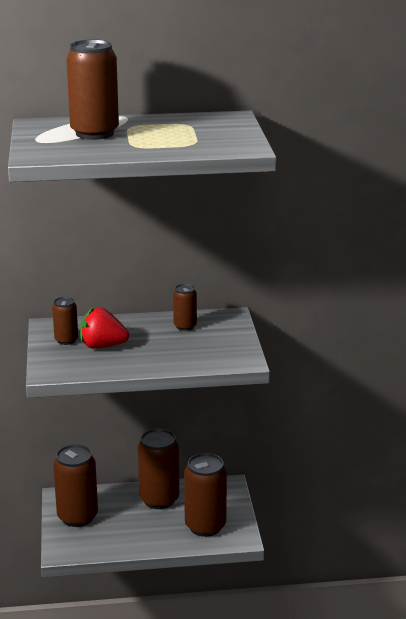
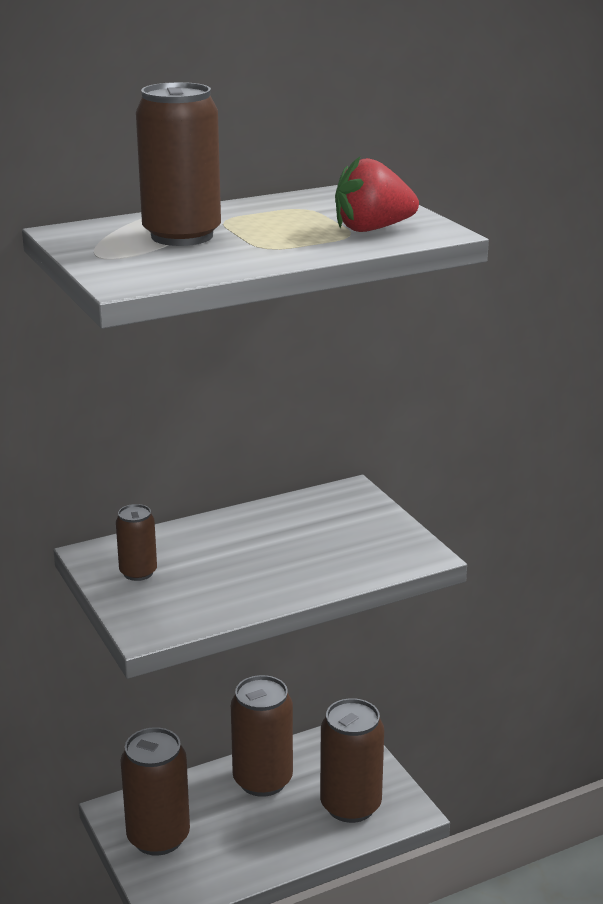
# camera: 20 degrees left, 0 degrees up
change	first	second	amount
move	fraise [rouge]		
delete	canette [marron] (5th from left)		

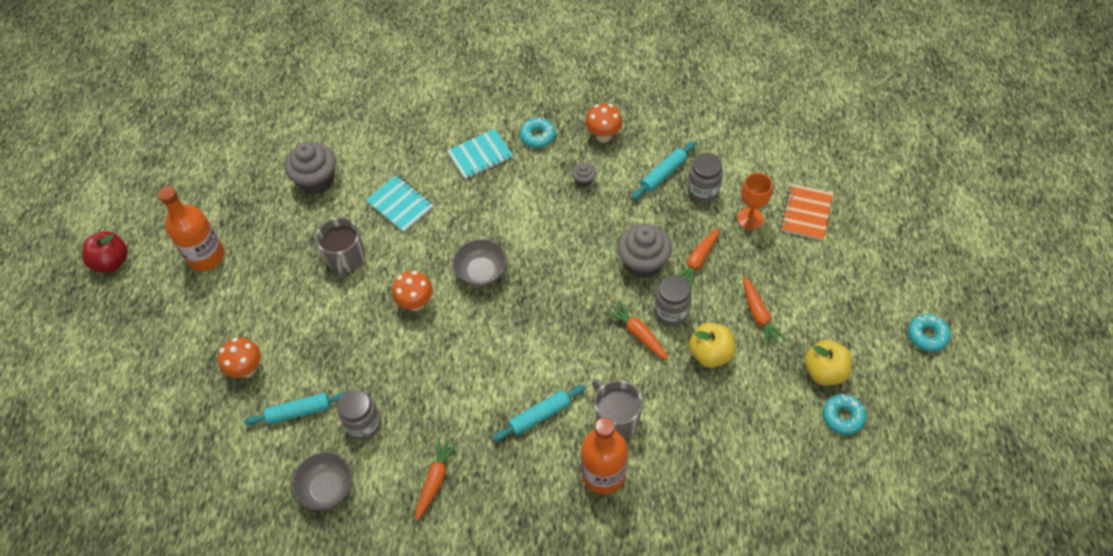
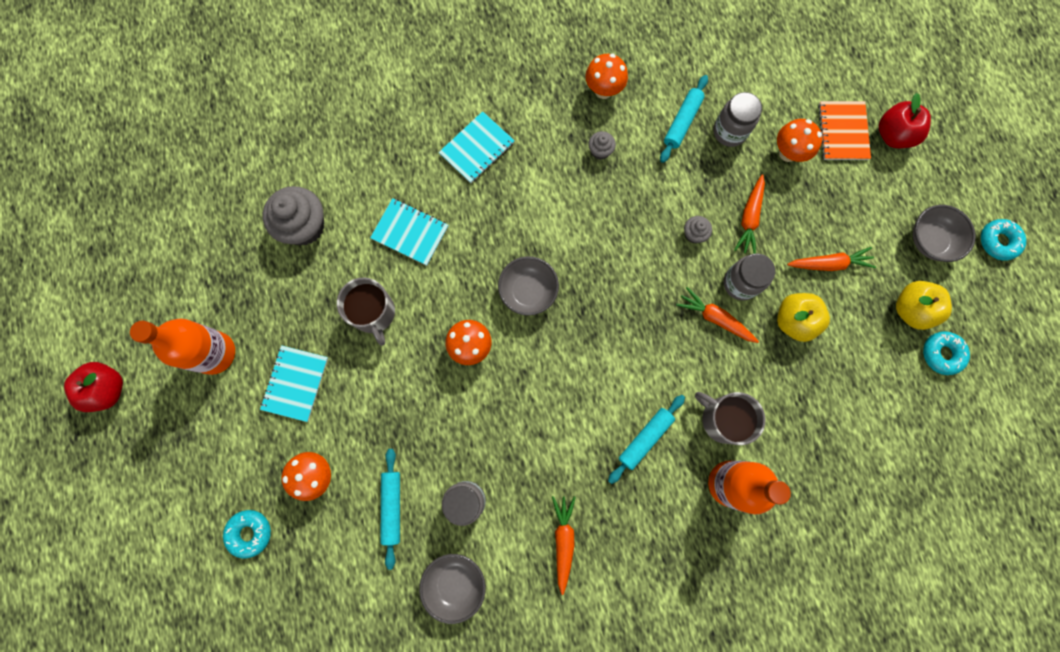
# camera: 20 degrees left, 20 degrees up
change	first	second	amount
rotate	rouleau à pâtisserie [turquoise] (1st from left)		60 degrees counterclockwise
move	beignet [turquoise] (1st from left)		
resize	muffin [gris] (3rd from left)		x0.48
replace	verre à pied [orange]	champignon [orange] (4th from left)	
rotate	carotte [orange] (4th from left)		60 degrees counterclockwise
insert		carnet [turquoise] (1st from left)	
insert		pomme [rouge] (2nd from left)	
insert		bol [gris] (3rd from left)	

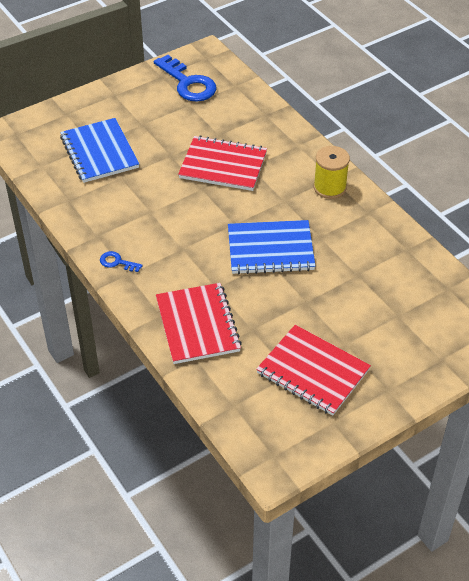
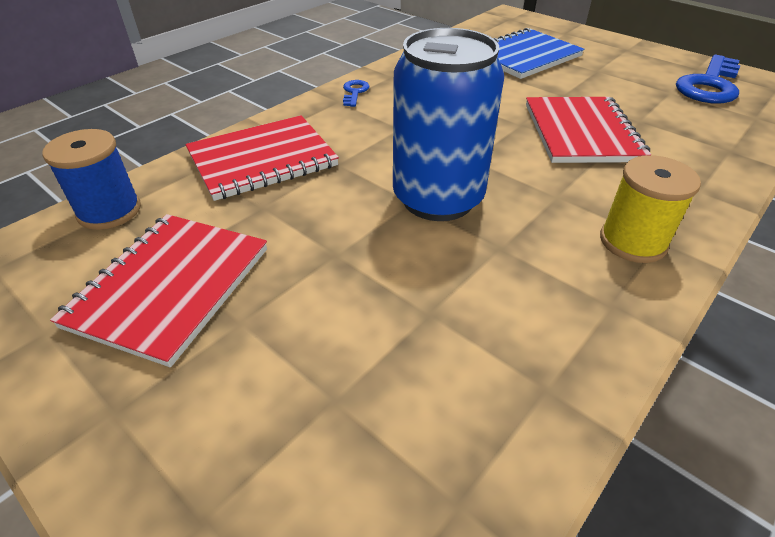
# camera: 75 degrees right, 5 degrees down
change	first	second	amount
replace	carnet [bleu] (2nd from left)	canette [bleu]	
insert		bobine [bleu]	

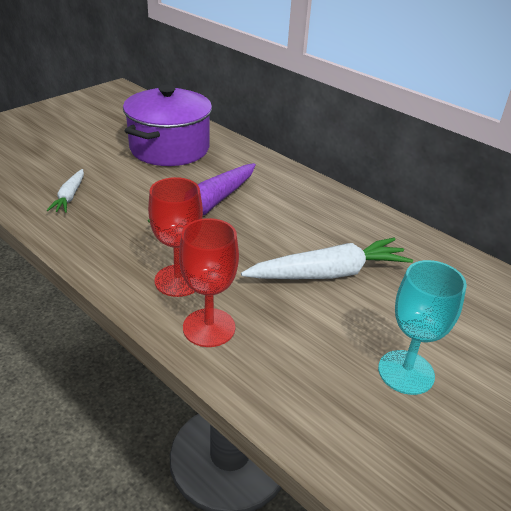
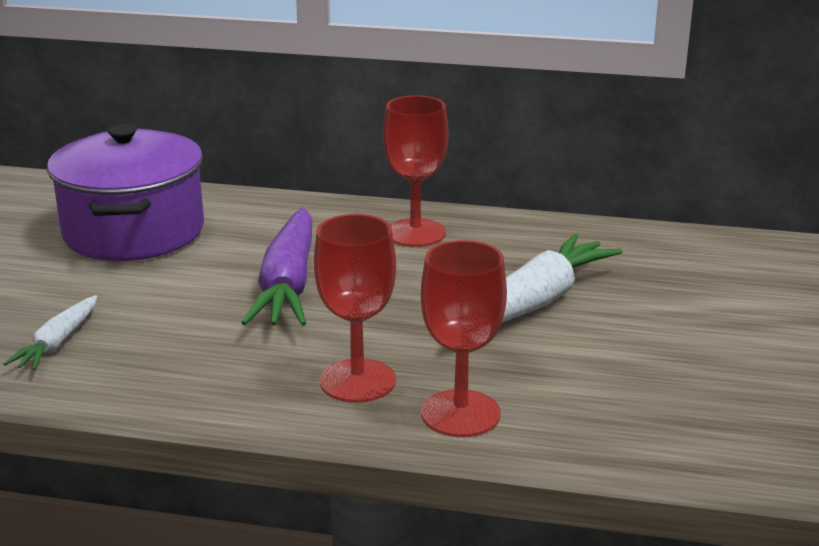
# camera: 30 degrees left, 10 degrees down
change	first	second	amount
rotate	carotte [blanc] (1st from left)		45 degrees clockwise
delete	verre à pied [turquoise]		
insert		verre à pied [rouge] (2nd from left)	

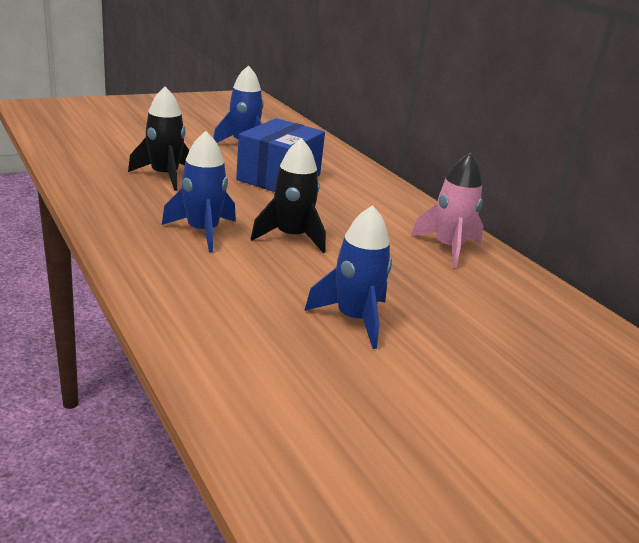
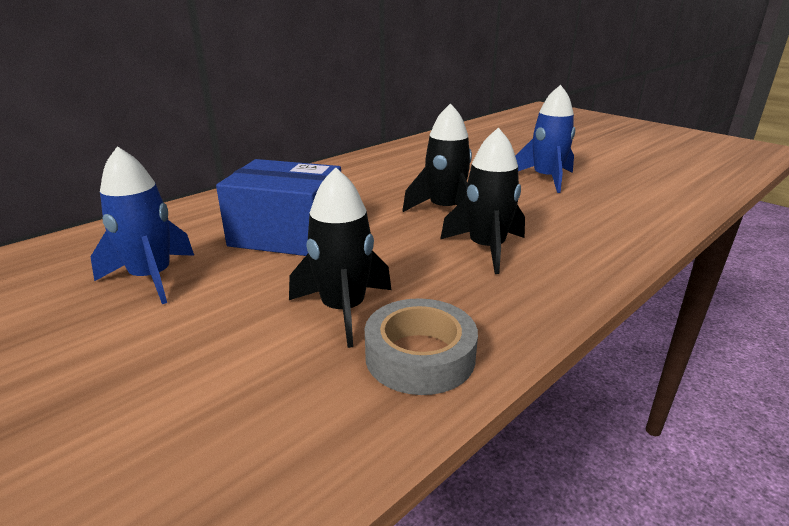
# camera: 100 degrees left, 0 degrees up
change	first	second	amount
recolor	fusée [bleu] (1st from left)	fusée [noir] (3rd from left)	
delete	fusée [rose]		
insert		ruban adhésif [gris]	

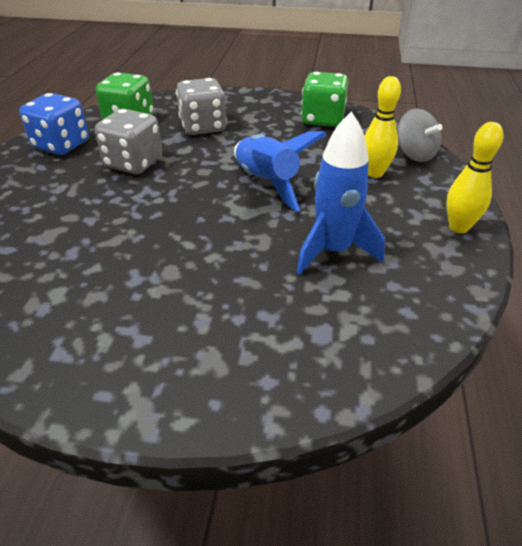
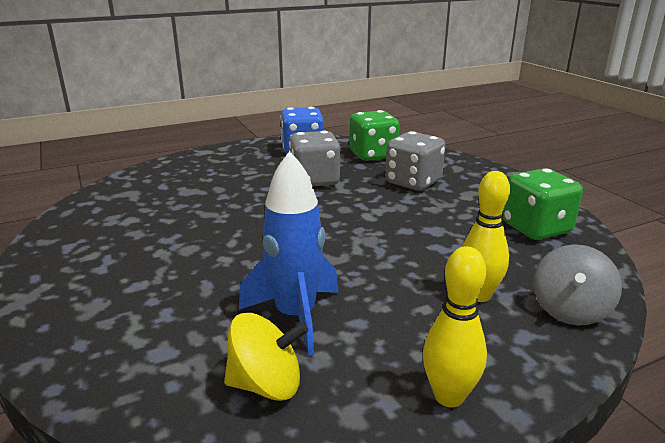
# camera: 55 degrees right, 15 degrees down
change	first	second	amount
delete	fusée [bleu] (1st from left)		
insert		toupie [jaune]	

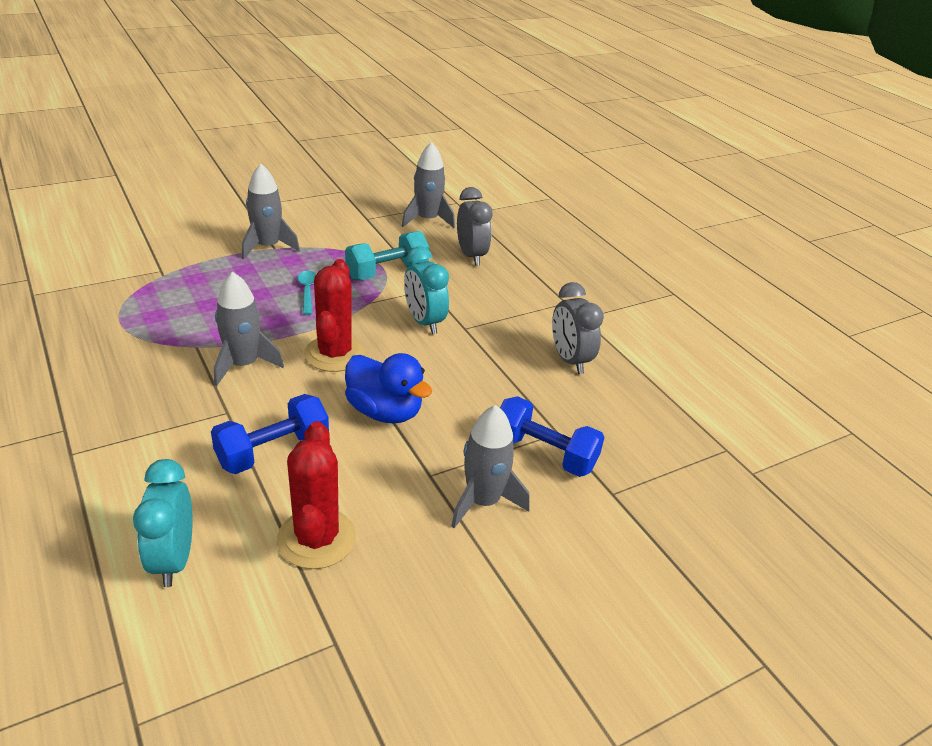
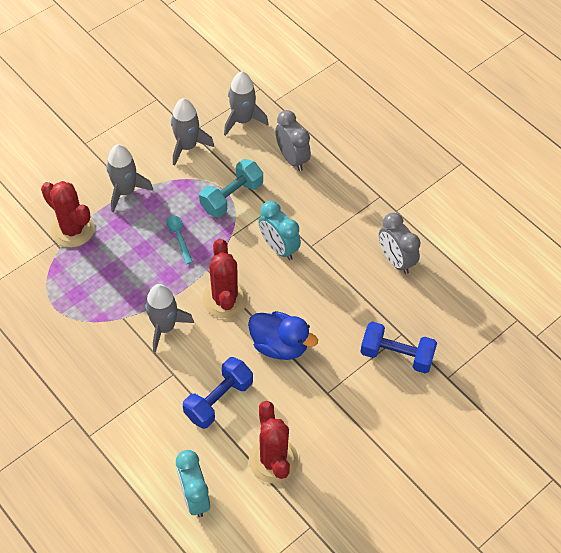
# camera: 10 degrees left, 20 degrees up
change	first	second	amount
move	fusée [gris] (4th from left in the first image)	fusée [gris] (3rd from left)	
insert		cactus [rouge] (1st from left)	

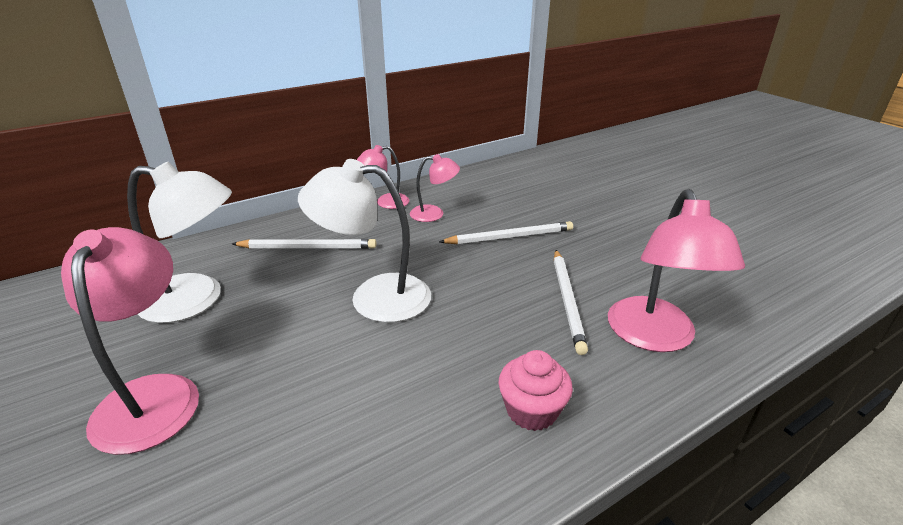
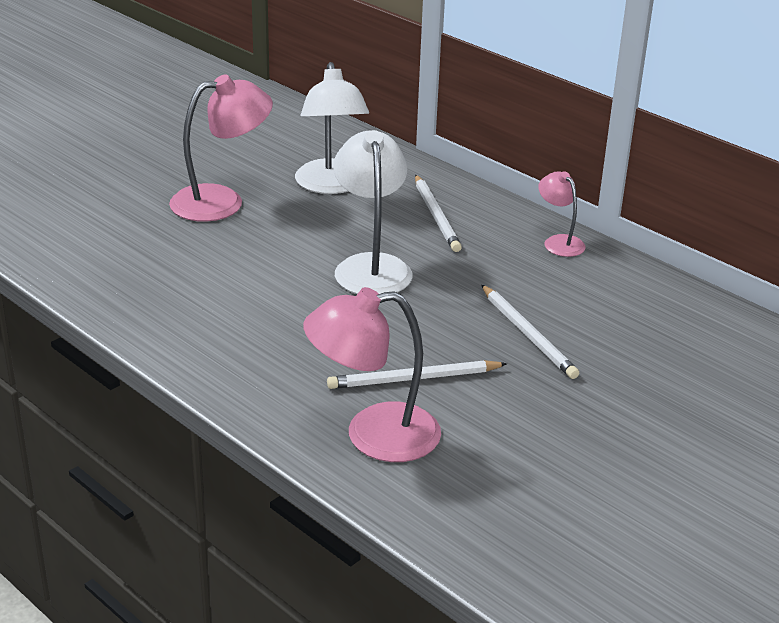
# camera: 75 degrees right, 0 degrees up
change	first	second	amount
delete	lampe [rose] (3rd from left)		
delete	muffin [rose]		

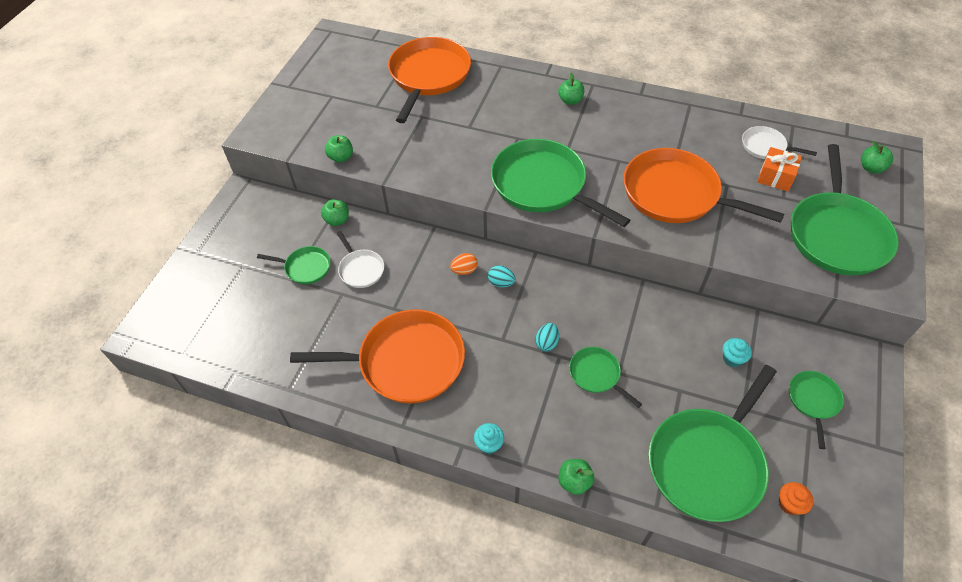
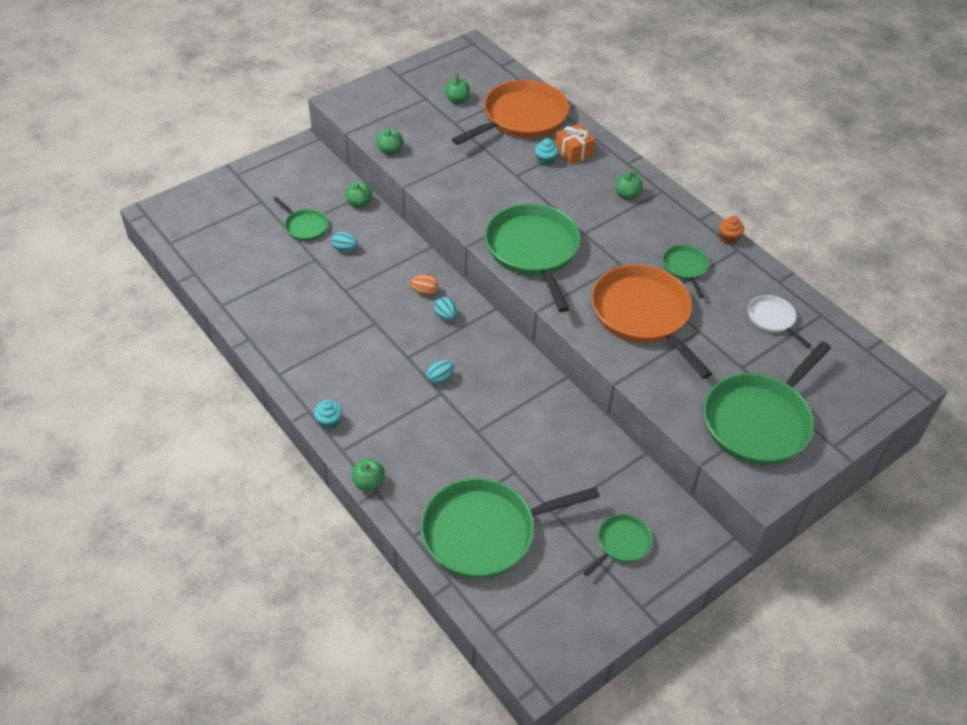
# camera: 30 degrees right, 5 degrees down
change	first	second	amount
delete	poêle [orange] (1st from left)		
replace	poêle [blanc] (1st from left)	œuf [turquoise] (1st from left)	
move	poêle [vert] (3rd from left in the first image)	poêle [vert] (5th from left)	
move	muffin [turquoise] (2nd from left)		
move	cadeau [orange]		
move	muffin [orange]		
move	pomme [vert] (5th from left in the first image)	pomme [vert] (4th from left)	

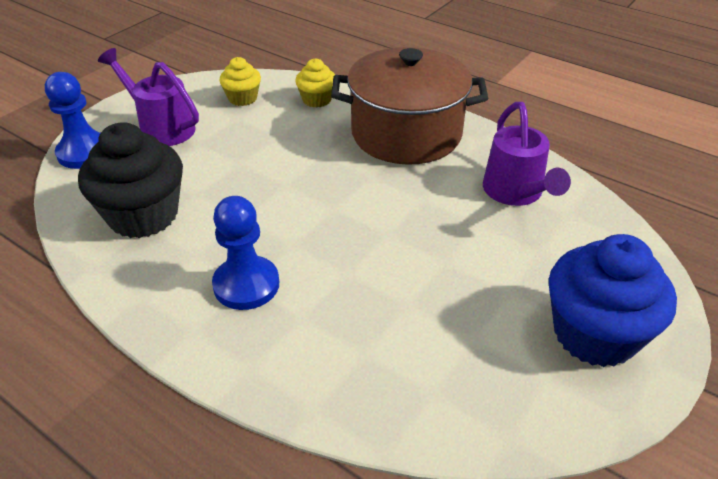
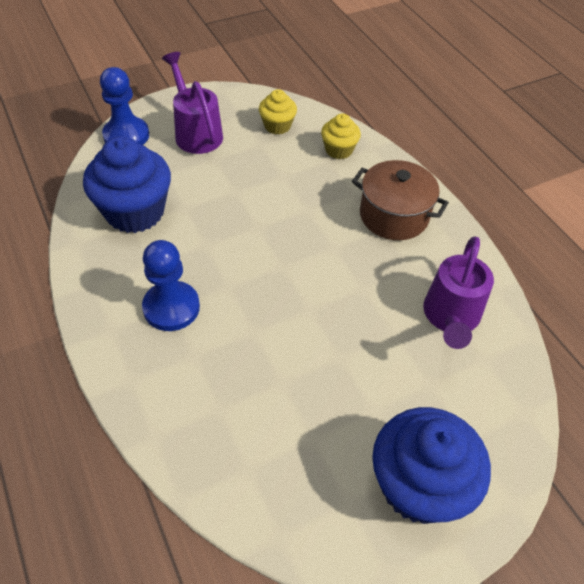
# camera: 25 degrees right, 10 degrees up
change	first	second	amount
recolor	muffin [noir]	muffin [bleu] (1st from left)	
resize	marmite [marron]		x0.65

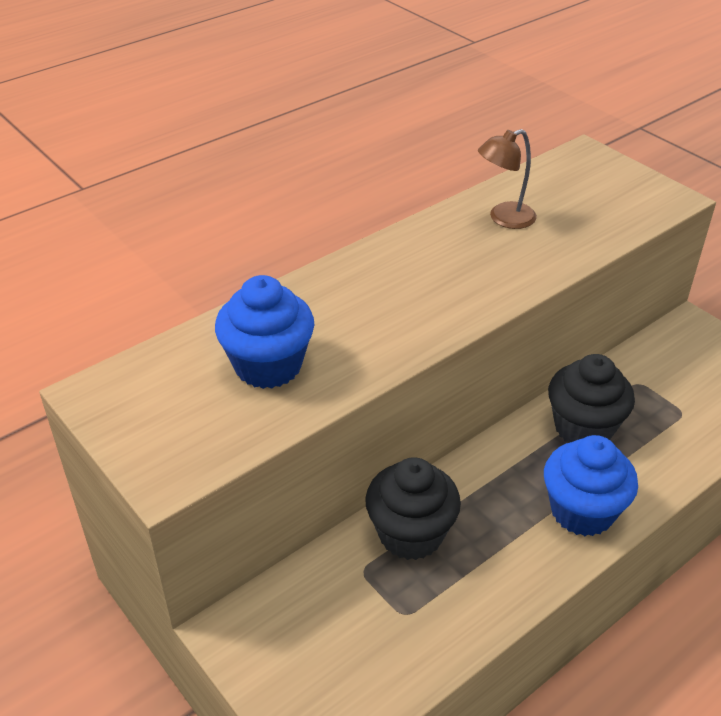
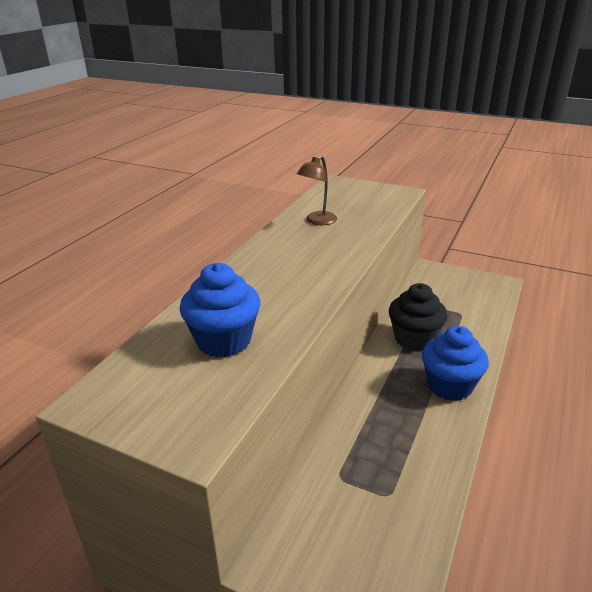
# camera: 25 degrees left, 10 degrees down
change	first	second	amount
delete	muffin [noir] (1st from left)		

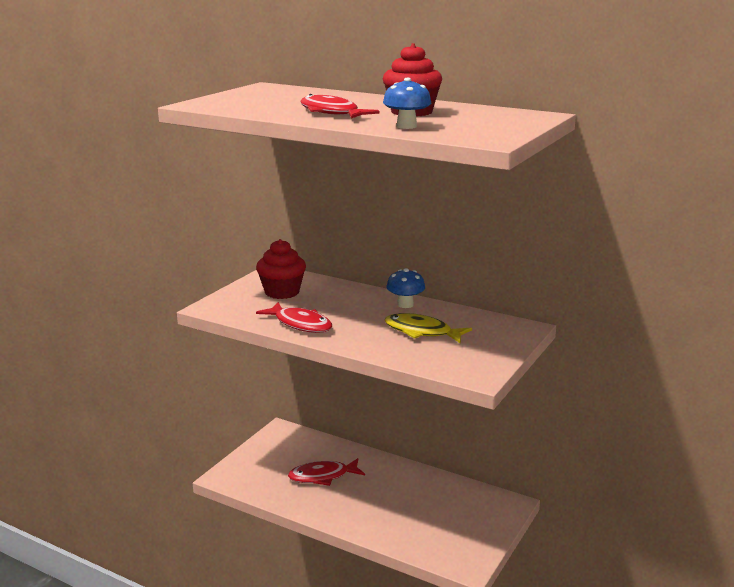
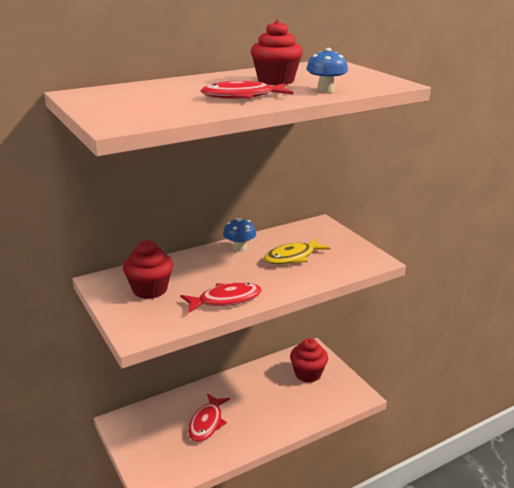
# camera: 60 degrees left, 5 degrees up
change	first	second	amount
insert		muffin [rouge] (3rd from left)	

